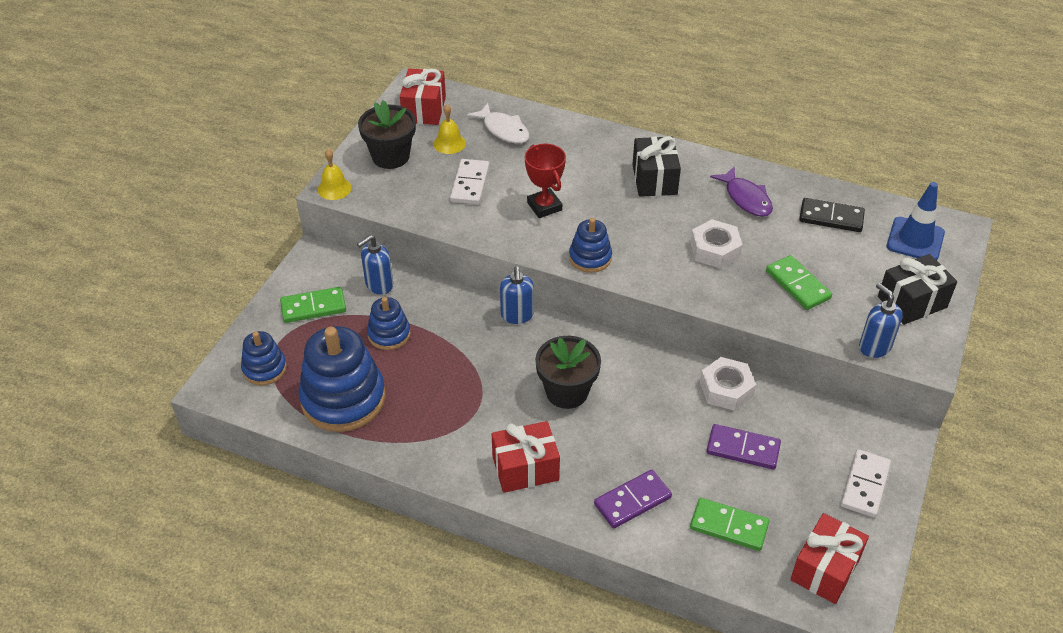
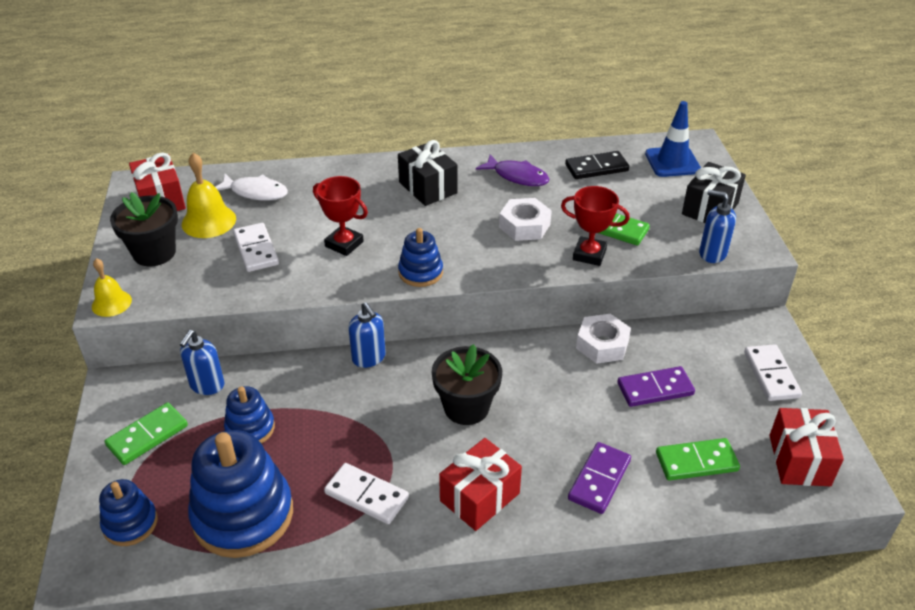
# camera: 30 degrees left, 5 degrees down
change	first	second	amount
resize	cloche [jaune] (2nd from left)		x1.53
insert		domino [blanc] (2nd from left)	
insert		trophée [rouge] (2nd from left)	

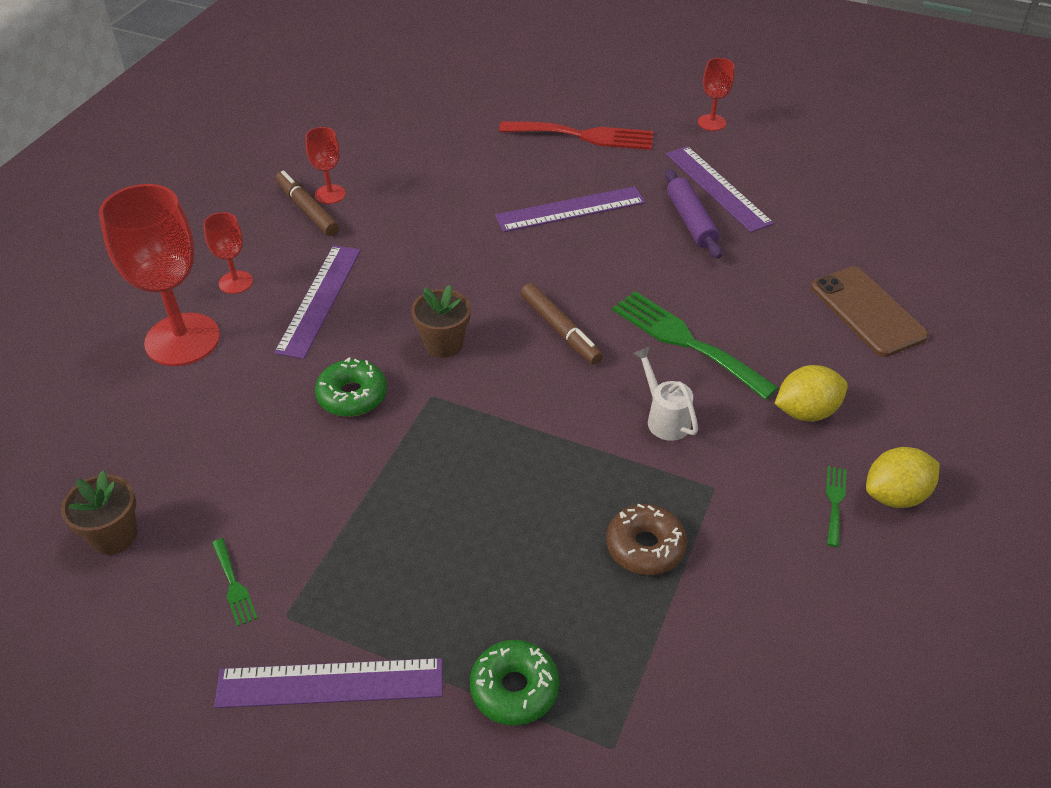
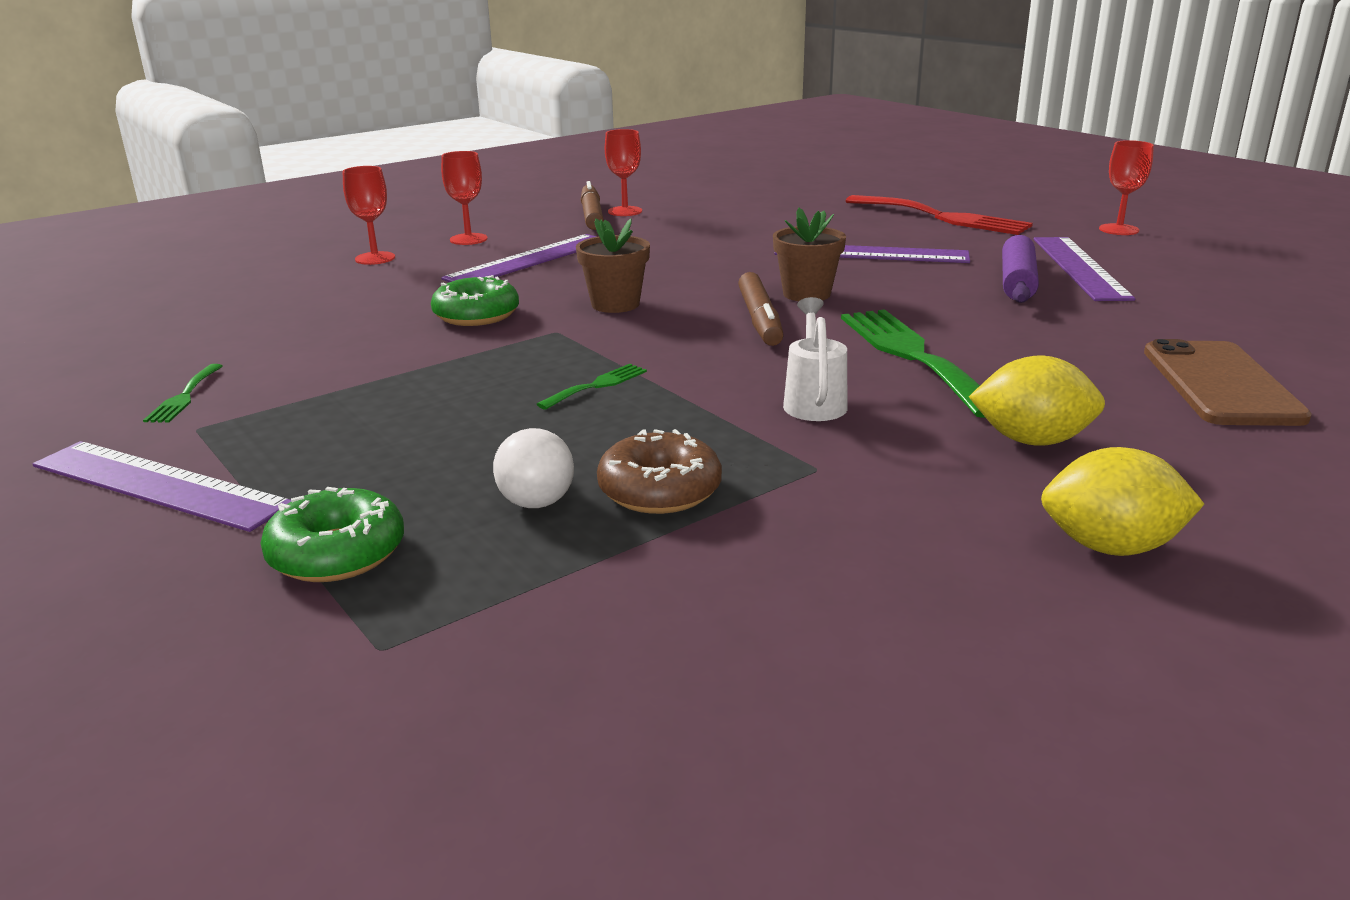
# camera: 30 degrees right, 20 degrees down
change	first	second	amount
move	pot de fleurs [marron] (1st from left in the first image)	pot de fleurs [marron] (2nd from left)	
resize	verre à pied [rouge] (1st from left)		x0.48
move	fourchette [vert] (3rd from left in the first image)	fourchette [vert] (2nd from left)	
insert		ampoule [blanc]	

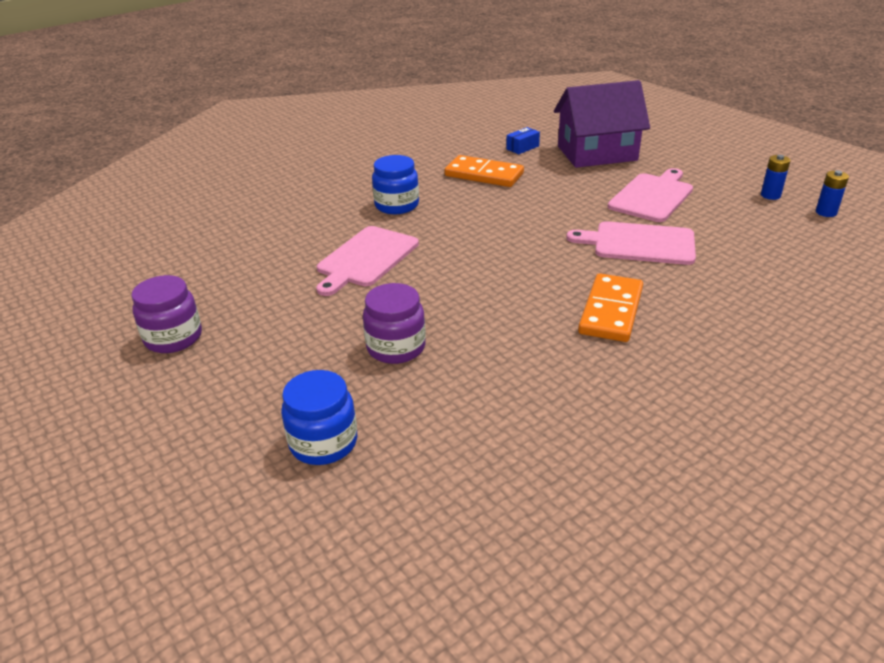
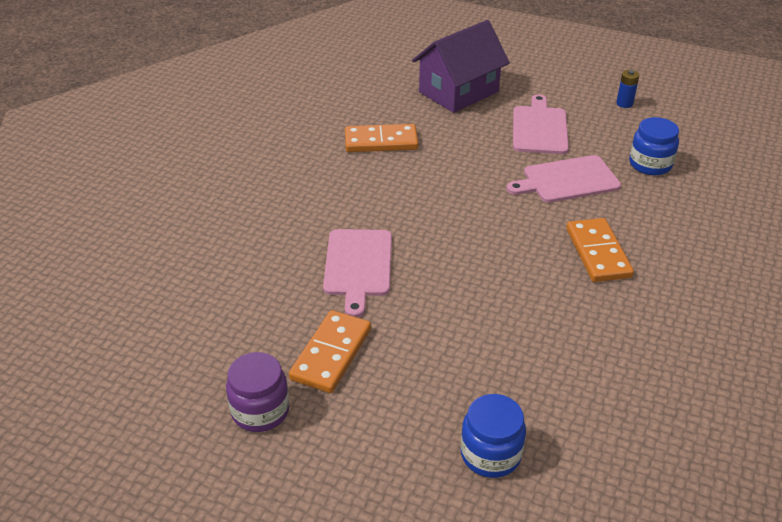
# camera: 30 degrees left, 5 degrees up
change	first	second	amount
delete	bocal [violet] (2nd from left)		
move	bocal [bleu] (2nd from left)		
delete	boîte [bleu]		
delete	pile [bleu] (2nd from left)		
insert		domino [orange] (1st from left)	

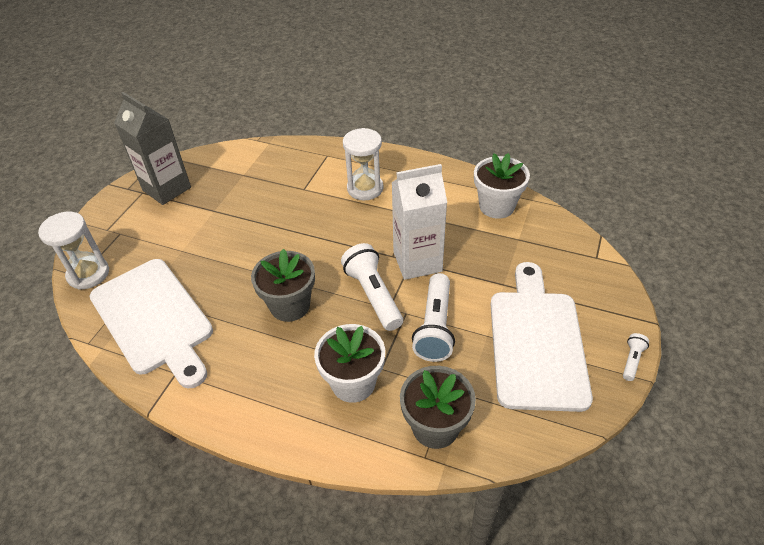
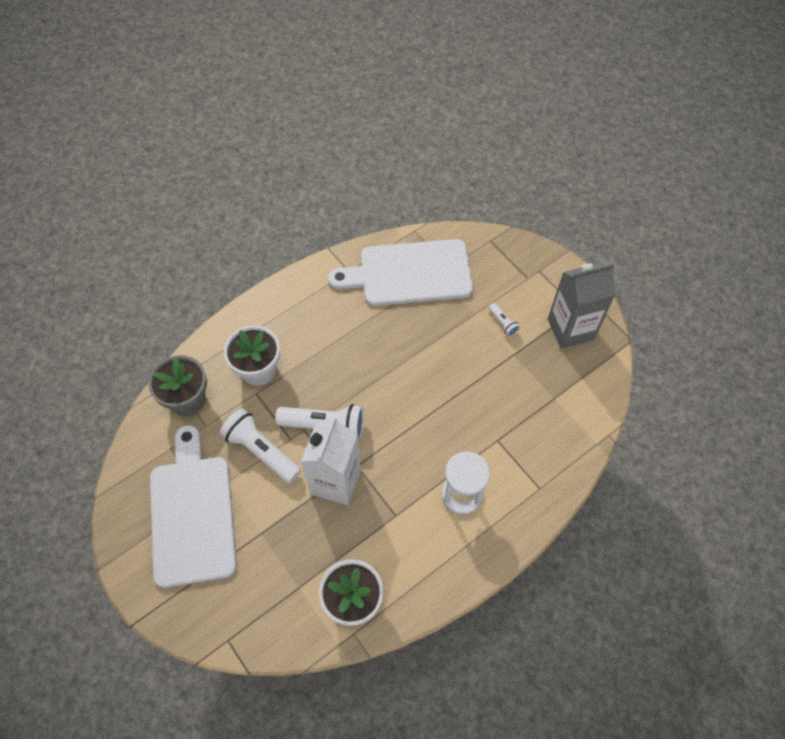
# camera: 120 degrees right, 15 degrees up
change	first	second	amount
delete	sablier [blanc] (1st from left)		
delete	pot de fleurs [gris] (1st from left)		
rotate	planche à découper [blanc] (2nd from left in the first image)	planche à découper [blanc] (1st from left)	135 degrees counterclockwise
move	lampe de poche [blanc] (3rd from left)		

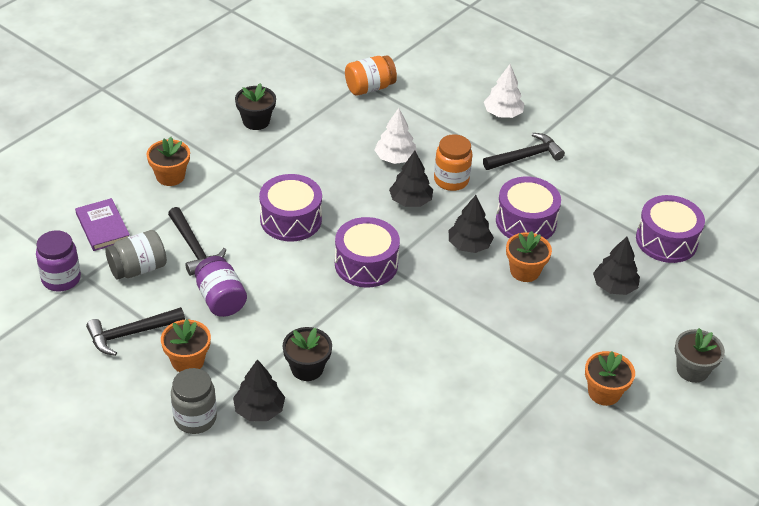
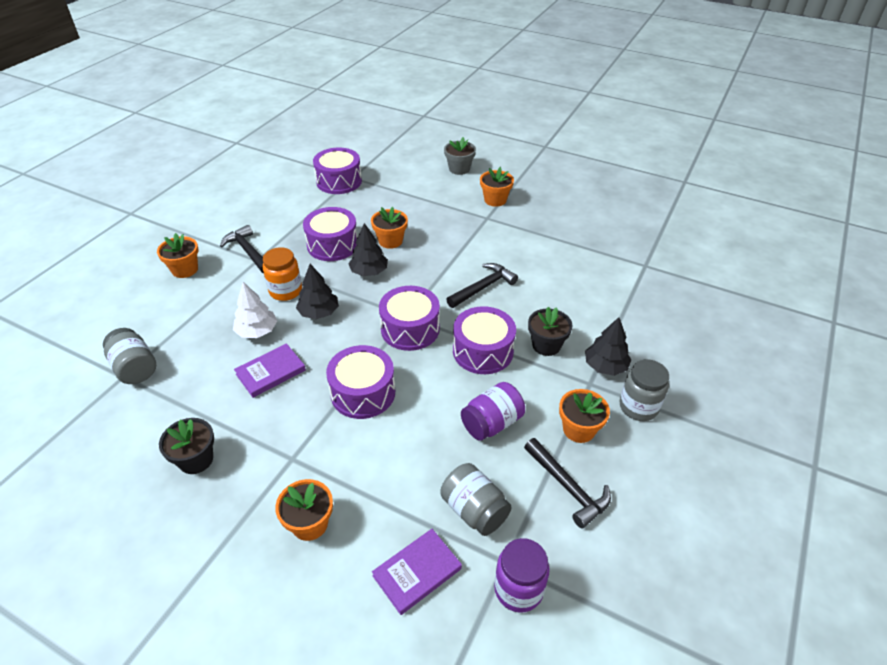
# camera: 100 degrees left, 0 degrees up
change	first	second	amount
move	marteau [noir] (2nd from left)		
recolor	bocal [orange] (1st from left)	bocal [gris] (1st from left)	
replace	arbre [blanc] (2nd from left)	pot de fleurs [orange] (1st from left)	
delete	arbre [noir] (4th from left)		
insert		livre [violet] (1st from left)	
insert		tambour [violet] (5th from left)	

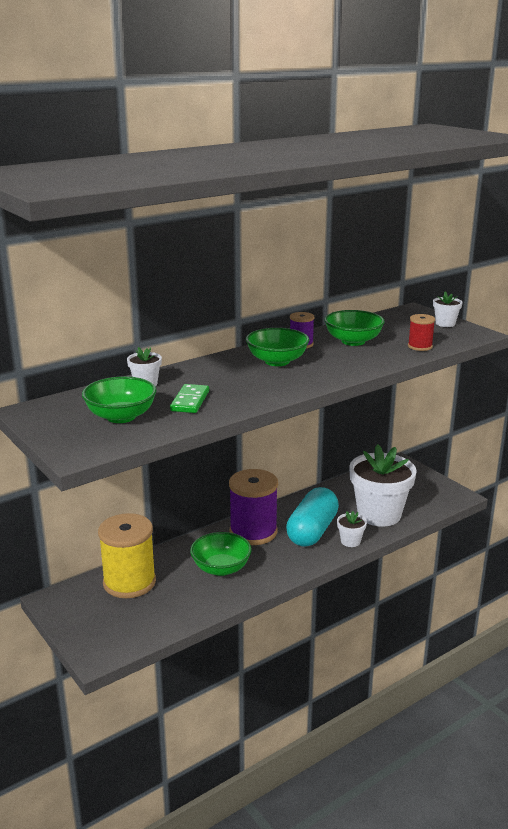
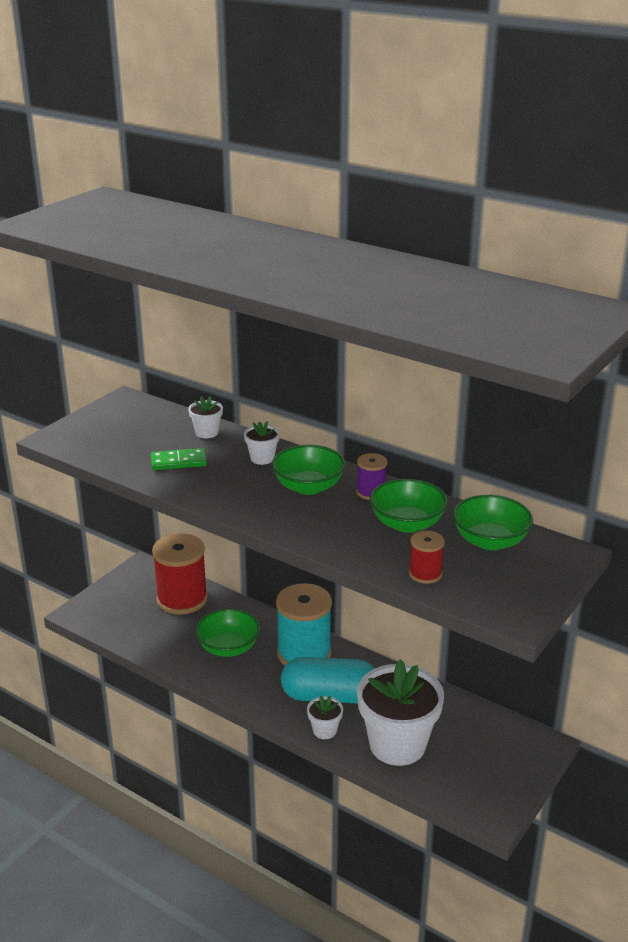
# camera: 70 degrees right, 5 degrees up
change	first	second	amount
move	bol [vert] (1st from left in the first image)	bol [vert] (4th from left)	
recolor	bobine [jaune]	bobine [rouge] (1st from left)	
recolor	bobine [violet] (1st from left)	bobine [turquoise]	
move	pot de fleurs [blanc] (4th from left in the first image)	pot de fleurs [blanc] (2nd from left)	

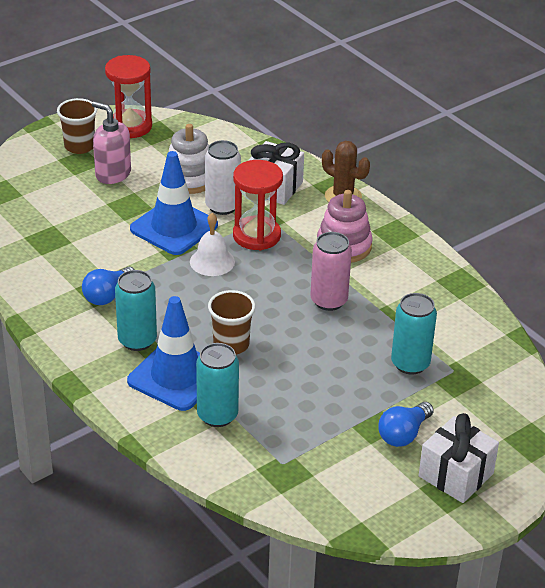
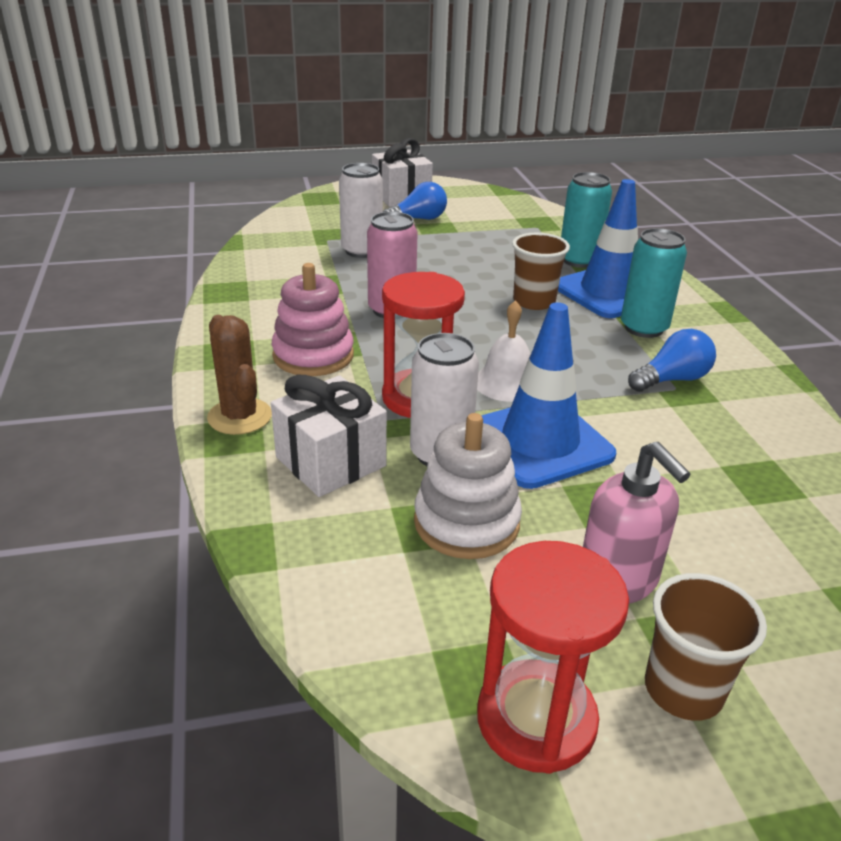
# camera: 155 degrees left, 5 degrees down
change	first	second	amount
recolor	canette [turquoise] (3rd from left)	canette [blanc] (1st from left)	

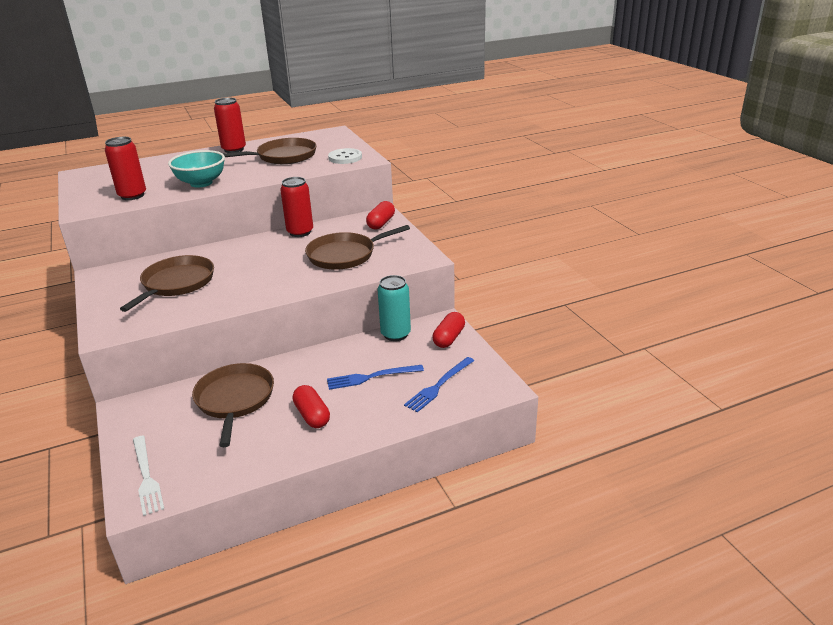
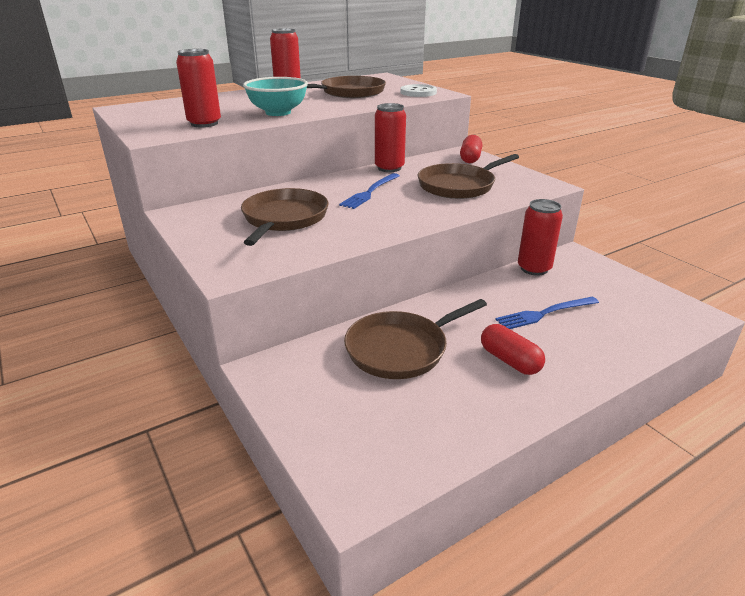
# camera: 10 degrees left, 0 degrees up
change	first	second	amount
delete	fourchette [blanc]		
rotate	poêle [marron] (2nd from left in the first image)	poêle [marron] (3rd from left)	105 degrees counterclockwise
recolor	canette [turquoise]	canette [rouge] (4th from left)	
move	fourchette [bleu] (2nd from left in the first image)	fourchette [bleu] (1st from left)	
delete	gélule [rouge] (3rd from left)		

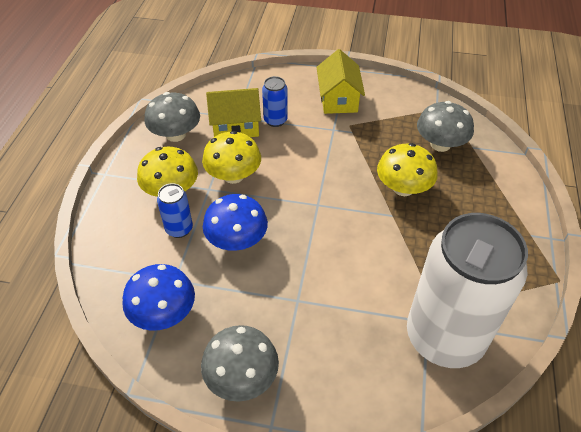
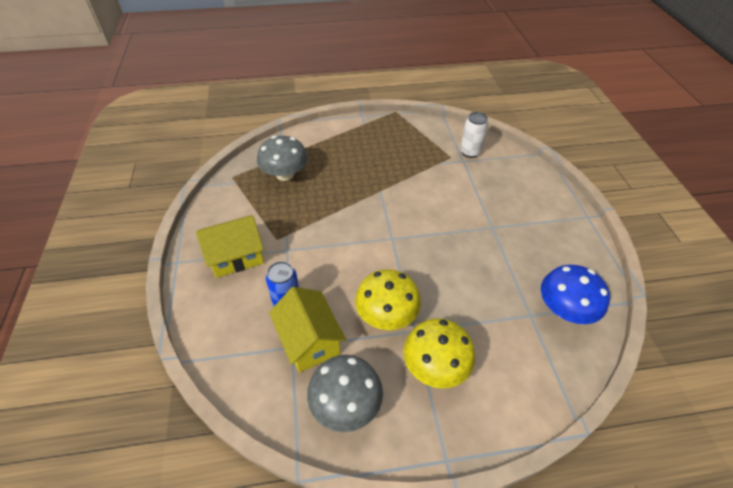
# camera: 110 degrees left, 0 degrees up
change	first	second	amount
delete	canette [bleu] (1st from left)		
delete	champignon [gris] (2nd from left)		
delete	champignon [bleu] (2nd from left)		
delete	champignon [jaune] (3rd from left)		
resize	canette [blanc]		x0.41

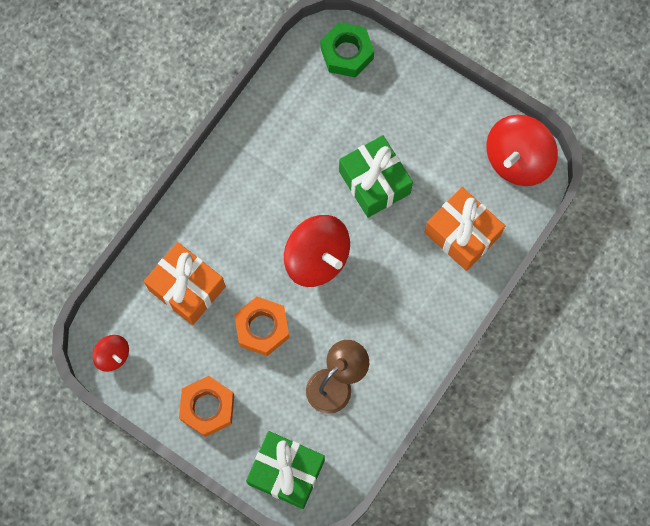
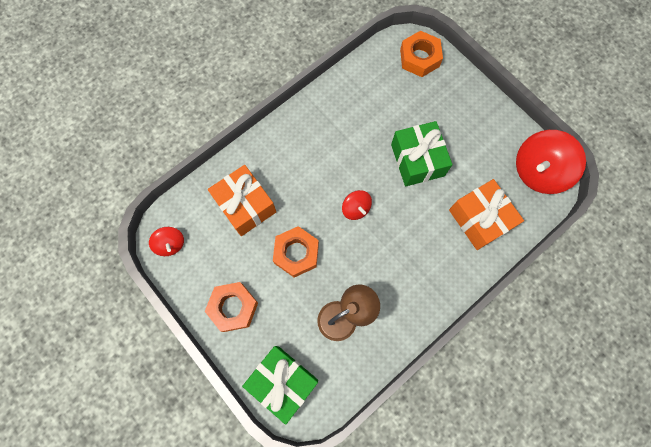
# camera: 15 degrees right, 0 degrees up
change	first	second	amount
resize	toupie [rouge] (2nd from left)		x0.51
recolor	écrou [vert]	écrou [orange] (3rd from left)	

